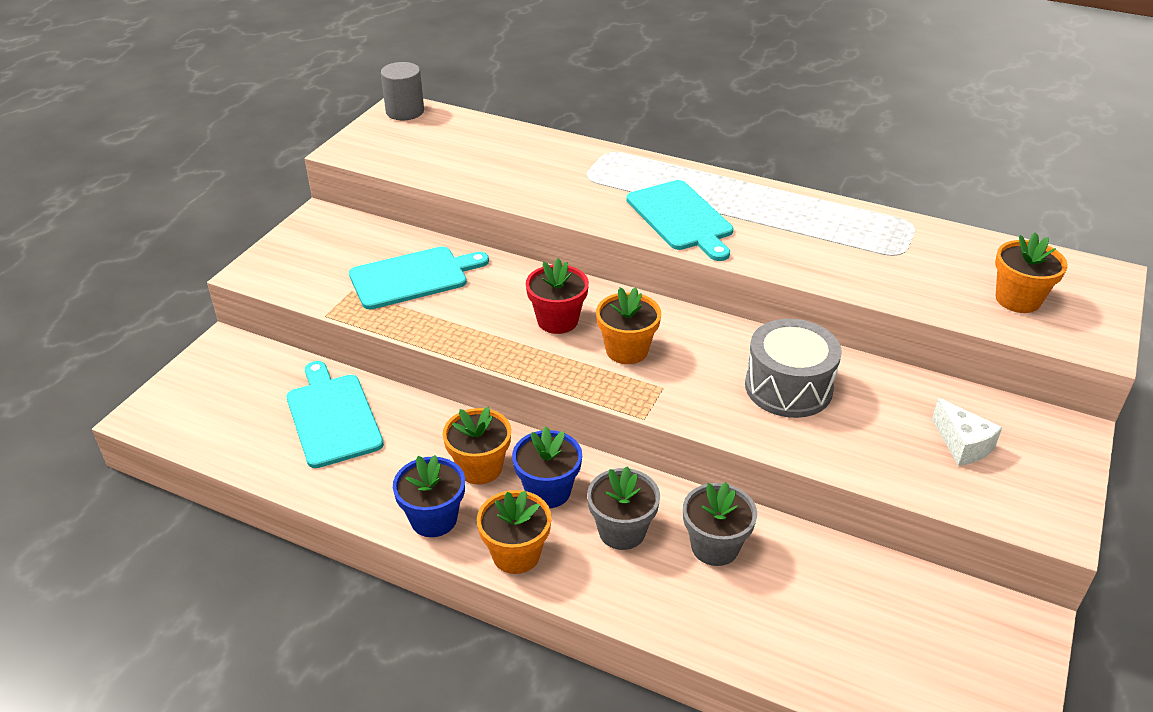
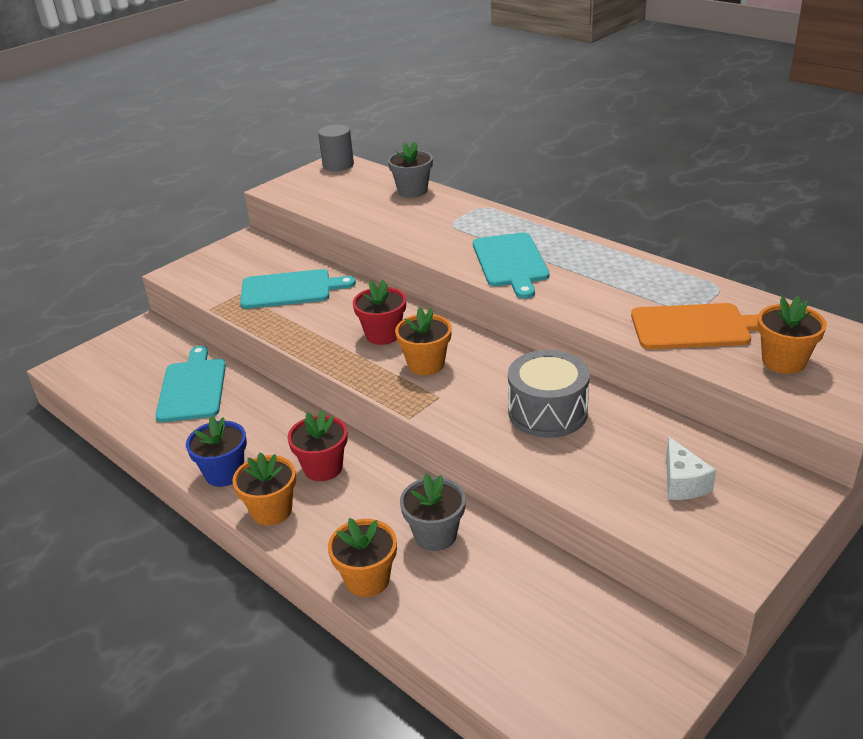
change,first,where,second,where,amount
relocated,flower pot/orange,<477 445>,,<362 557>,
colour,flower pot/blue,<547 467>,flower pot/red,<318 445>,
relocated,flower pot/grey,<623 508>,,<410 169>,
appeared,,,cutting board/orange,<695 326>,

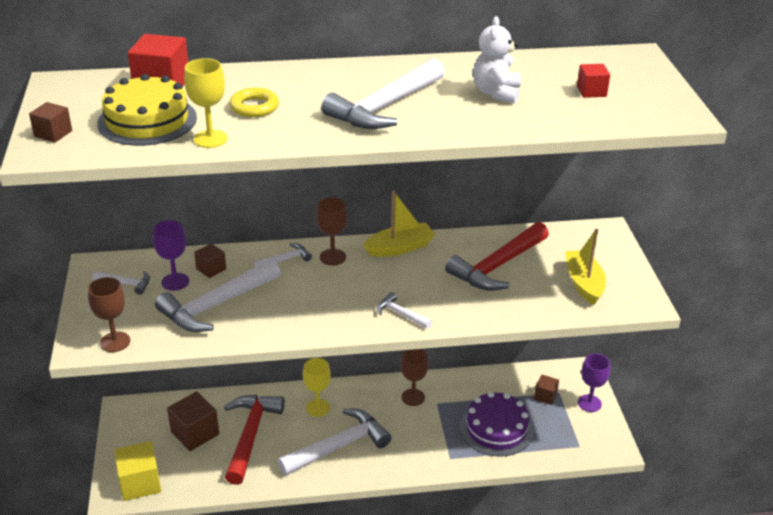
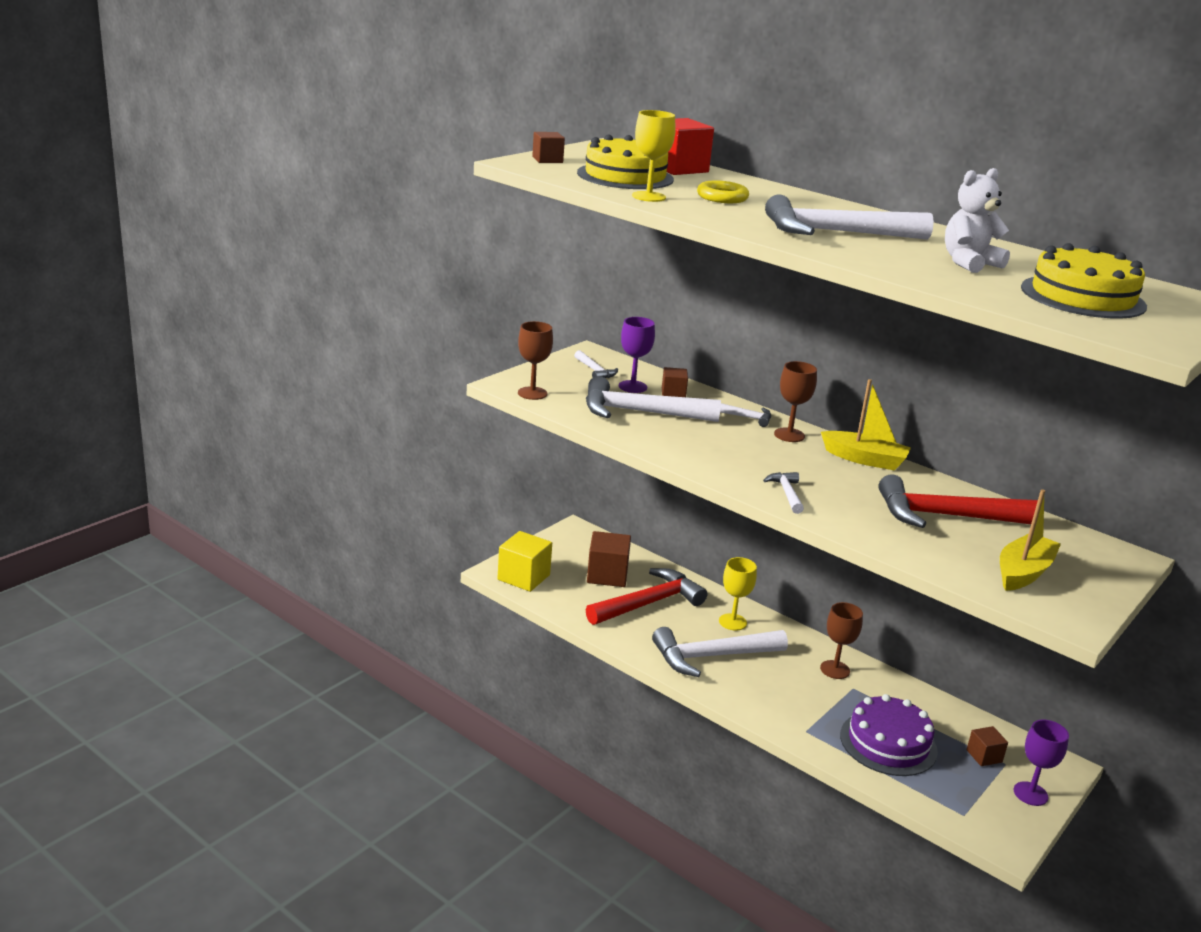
change,first,where,second,where,amount
spun,hammer/white,<334 442>,,<720 652>,150 degrees clockwise
exchanged,cube/red,<593 81>,cake/yellow,<1084 281>,

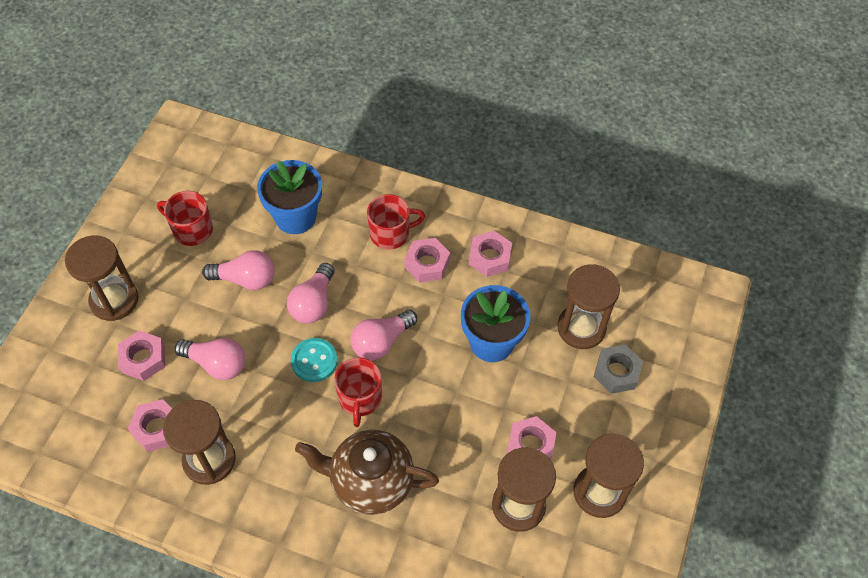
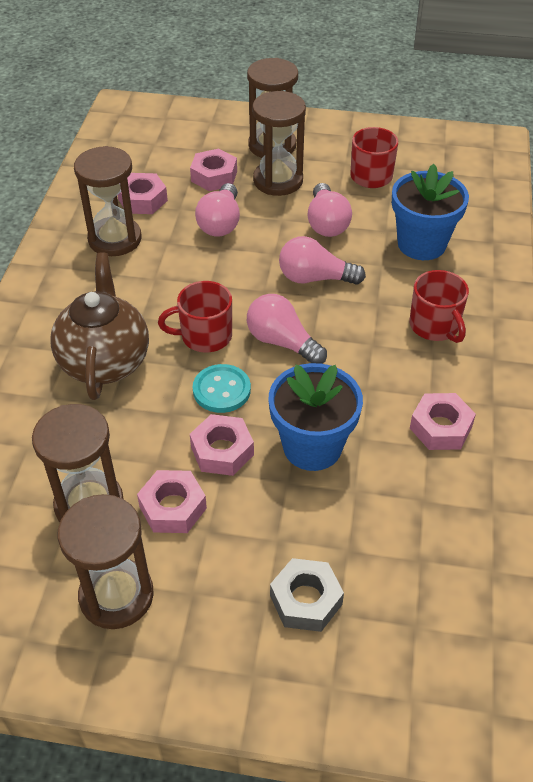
change,first,where,second,where,amount
relocated,button/turquoise,<314 360>,,<222 388>,
relocated,nut/pink,<427 260>,,<222 445>,
relocated,hourglass/brown,<588 306>,,<279 143>,

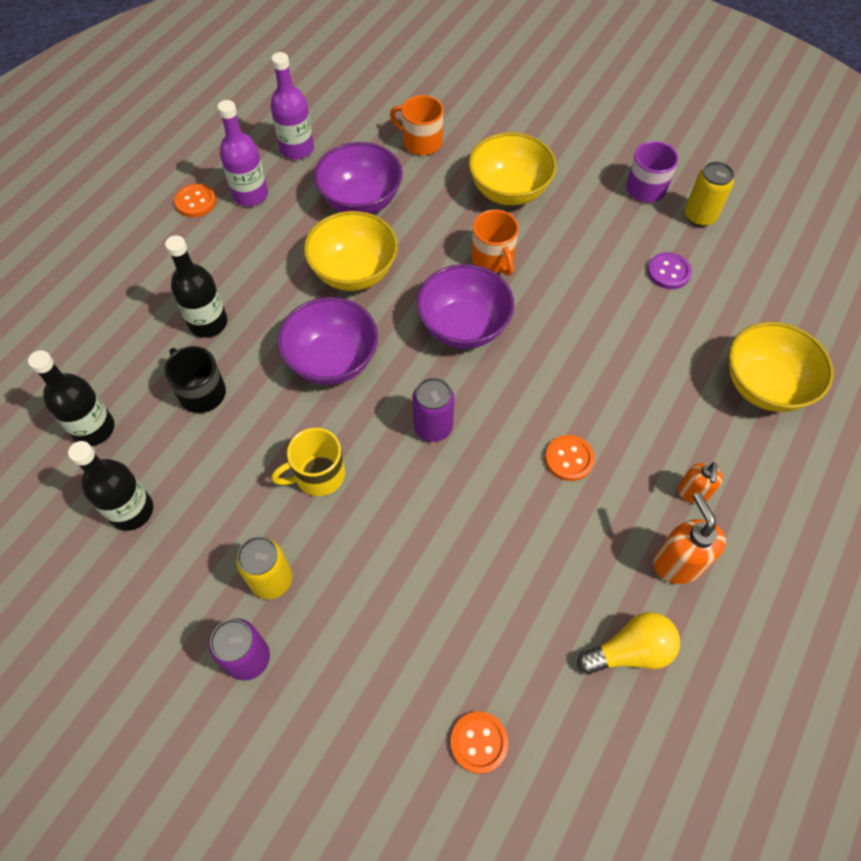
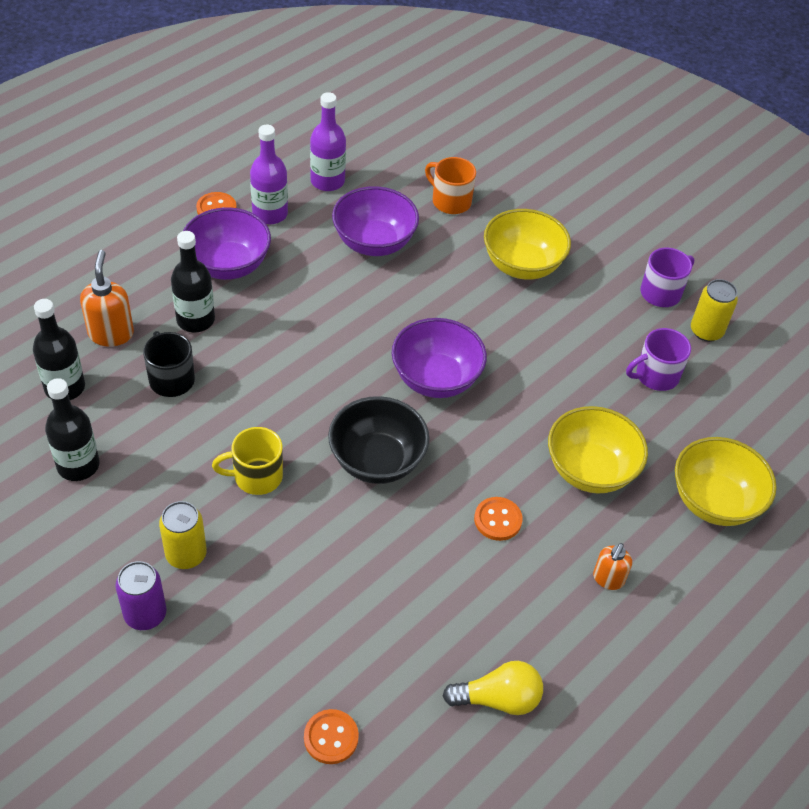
change,first,where,second,where,amount
relocated,bowl/purple,<327 341>,,<227 243>,
relocated,bowl/yellow,<351 251>,,<598 450>,
exchanged,can/purple,<433 410>,bowl/black,<378 440>,
missing,mug/orange,<495 243>,,,
exchanged,button/purple,<670 270>,mug/purple,<658 359>,
relocated,soap dispenser/orange,<689 538>,,<107 298>,

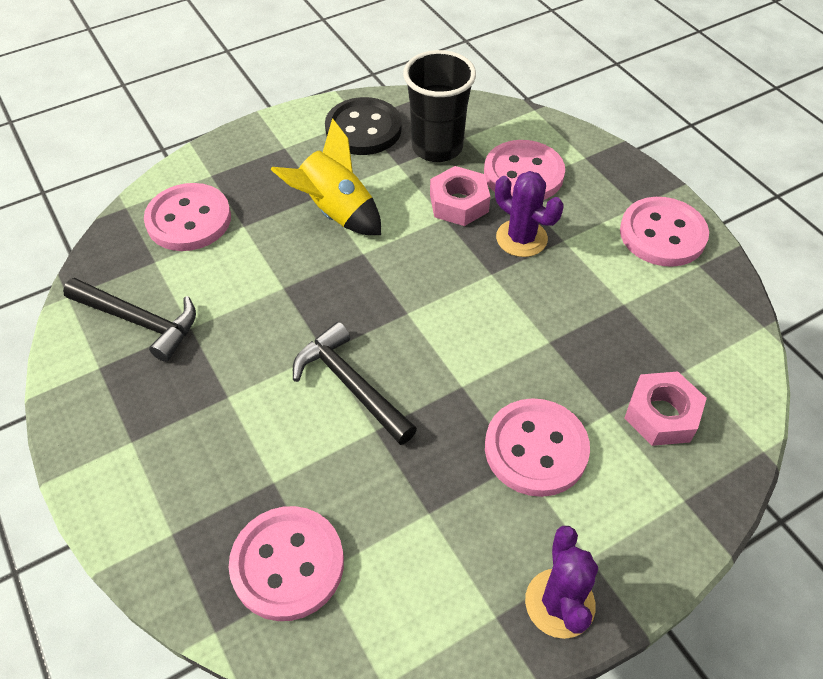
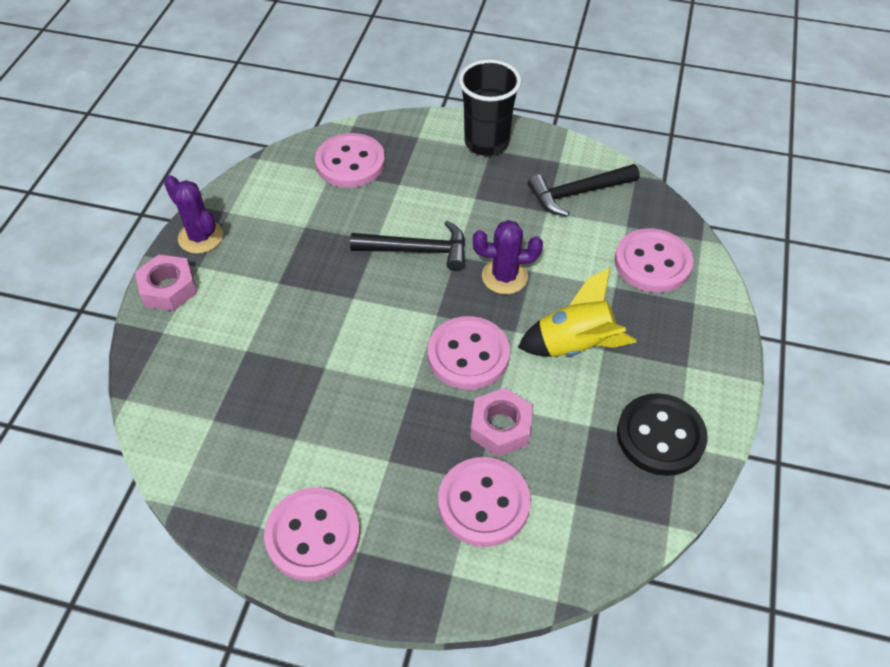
change,first,where,second,where,amount
relocated,cup/black,<439 106>,,<490 108>,
relocated,button/pink,<537 447>,,<469 353>,
relocated,cactus/purple,<529 214>,,<508 257>,
relocated,nut/pink,<666 408>,,<166 282>,

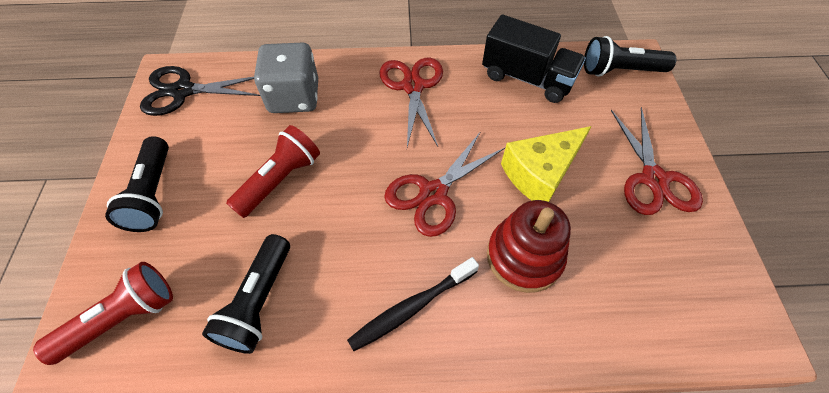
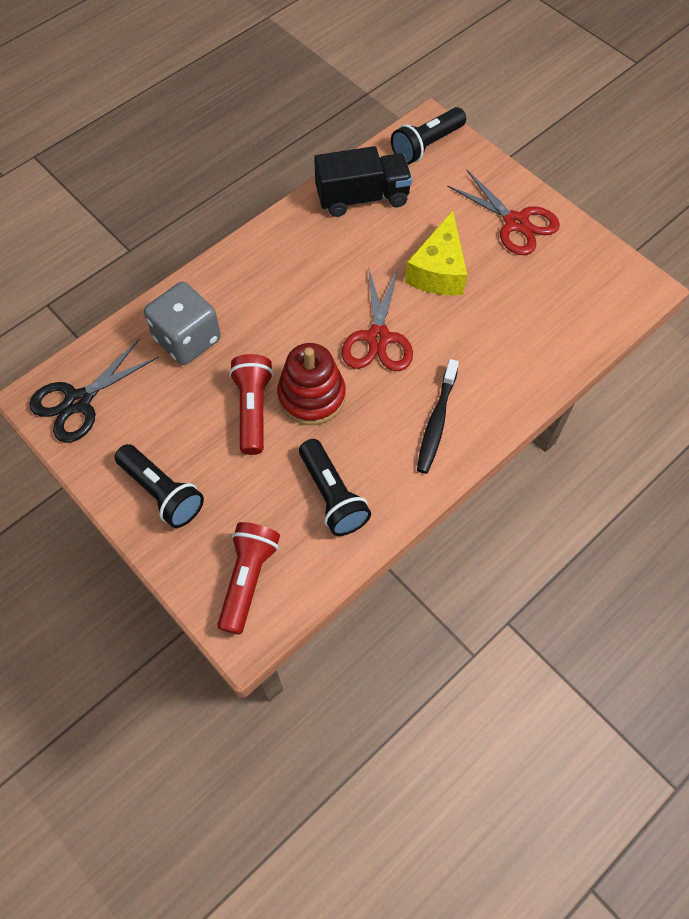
change,first,where,second,where,amount
missing,scissors/red,<411 102>,,,
relocated,stacking toy/red,<529 246>,,<311 384>,

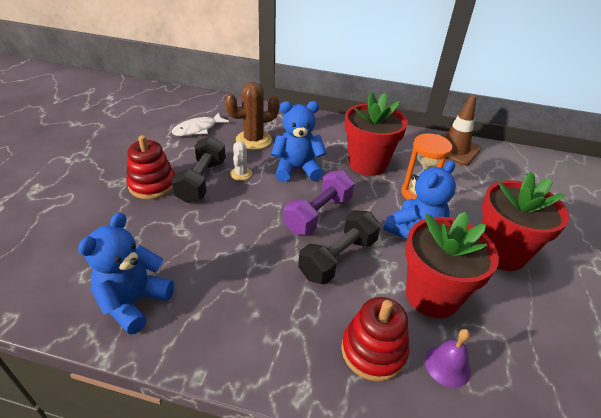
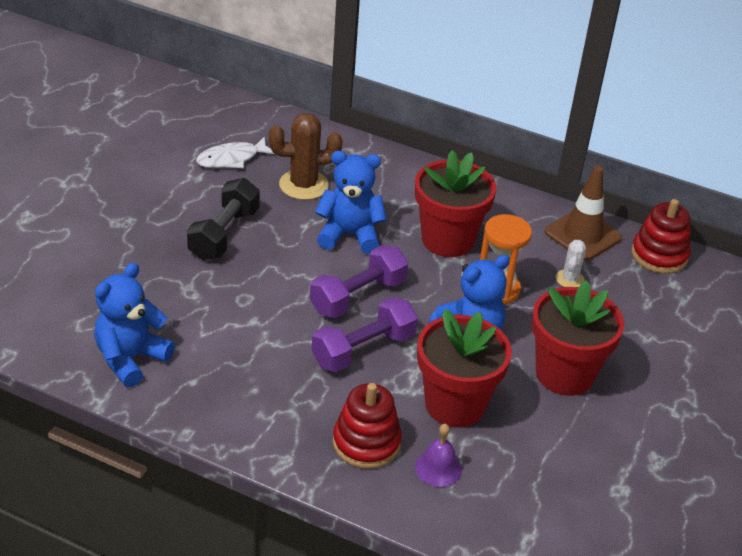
change,first,where,second,where,amount
relocated,stacking toy/red,<150 167>,,<661 236>,
relocated,cactus/white,<241 160>,,<571 263>,
colour,dumbbell/black,<339 247>,dumbbell/purple,<365 334>,

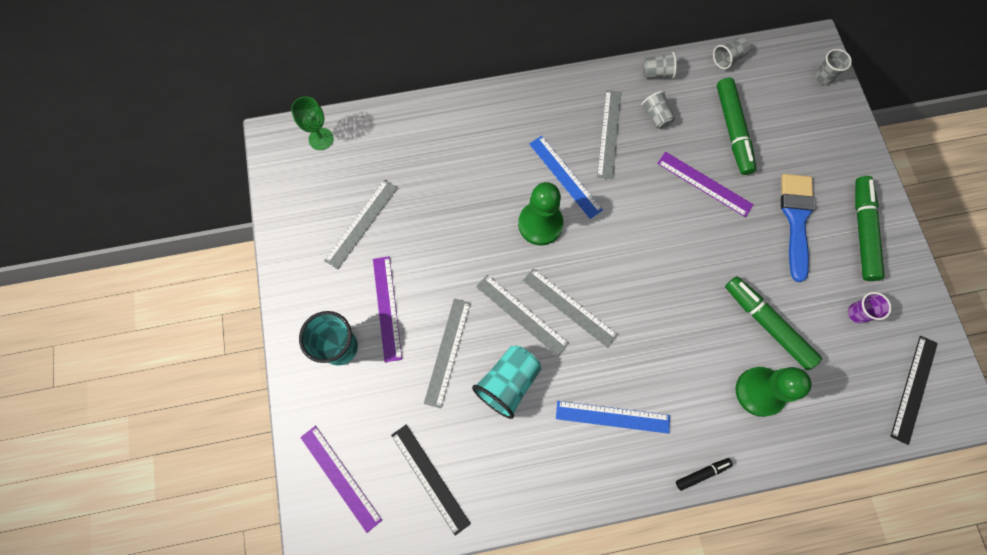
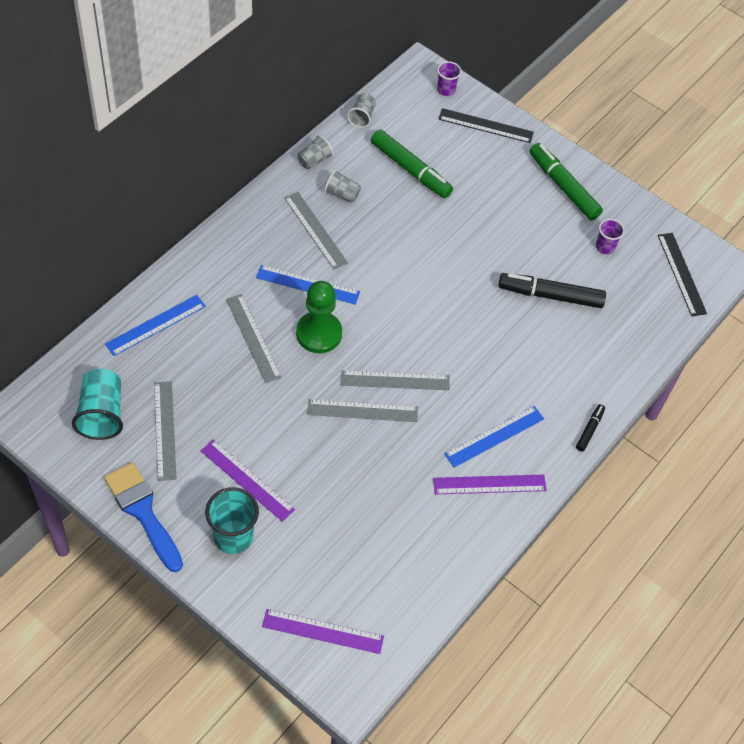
change,first,where,second,where,amount
missing,goblet/green,<312 123>,,,
relocated,ruler/black,<431 480>,,<486 125>,
relocated,ruler/grey,<447 353>,,<254 338>,
relocated,cup/turquoise,<506 382>,,<97 404>,
relocated,ruler/purple,<705 184>,,<490 484>,
colour,marker/green,<773 323>,marker/black,<552 290>,
missing,pawn/green,<774 392>,,,
relocated,brush/blue,<798 228>,,<143 517>,
colour,cup/grey,<833 67>,cup/purple,<449 78>,
appeared,,,ruler/blue,<155 325>,

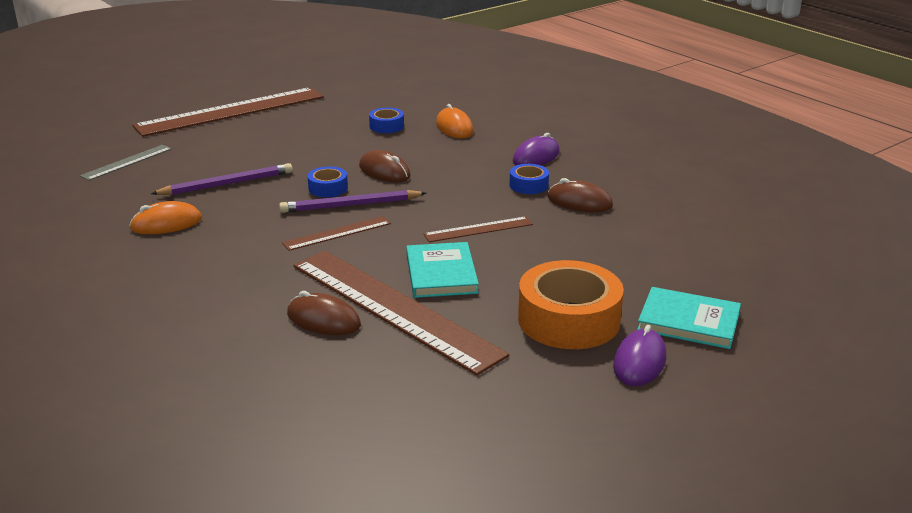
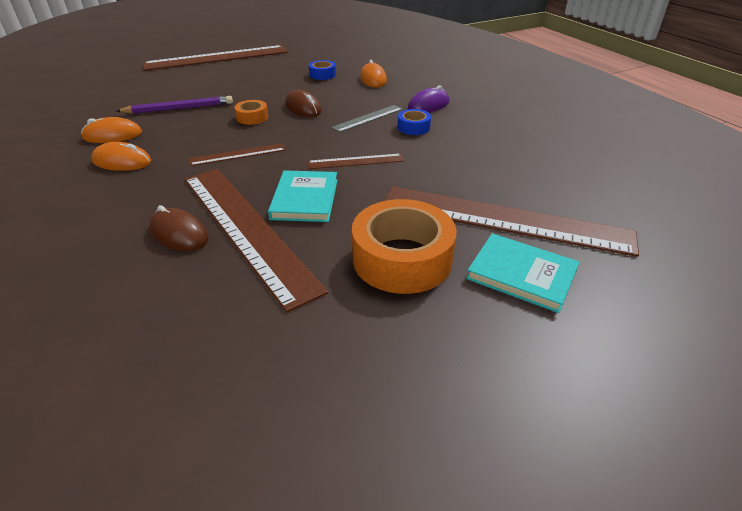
change,first,where,second,where,amount
relocated,ruler/grey,<126 163>,,<367 118>,
missing,pencil/purple,<352 201>,,,
colour,tape/blue,<327 182>,tape/orange,<251 112>,
missing,mouse/brown,<580 195>,,,
missing,mouse/purple,<639 355>,,,
appeared,,,mouse/orange,<121 156>,
appeared,,,ruler/brown,<511 221>,

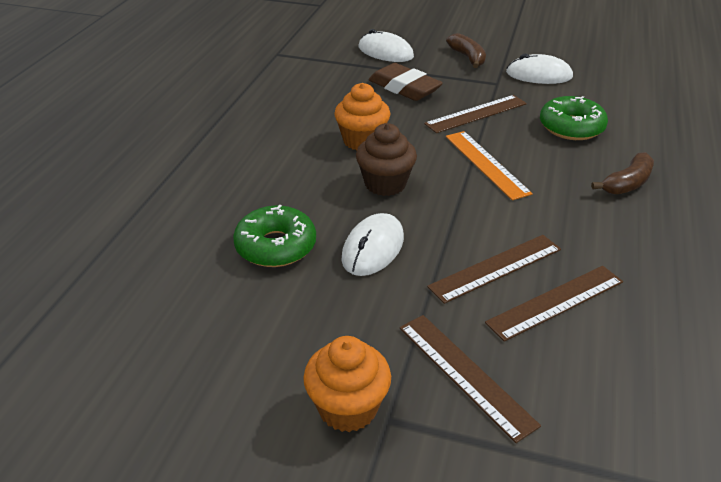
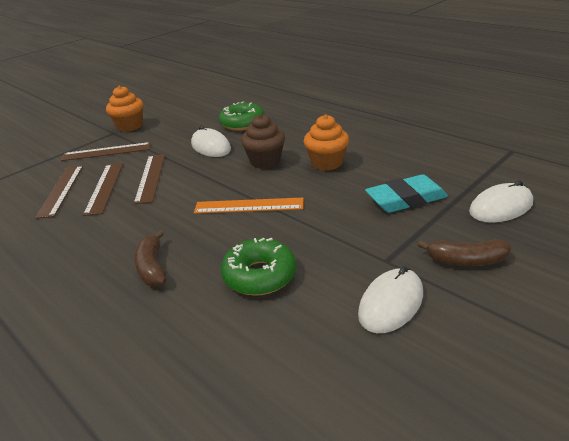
change,first,where,second,where,amount
colour,eraser/brown,<406 82>,eraser/turquoise,<406 193>,
relocated,ruler/brown,<475 114>,,<59 192>,

